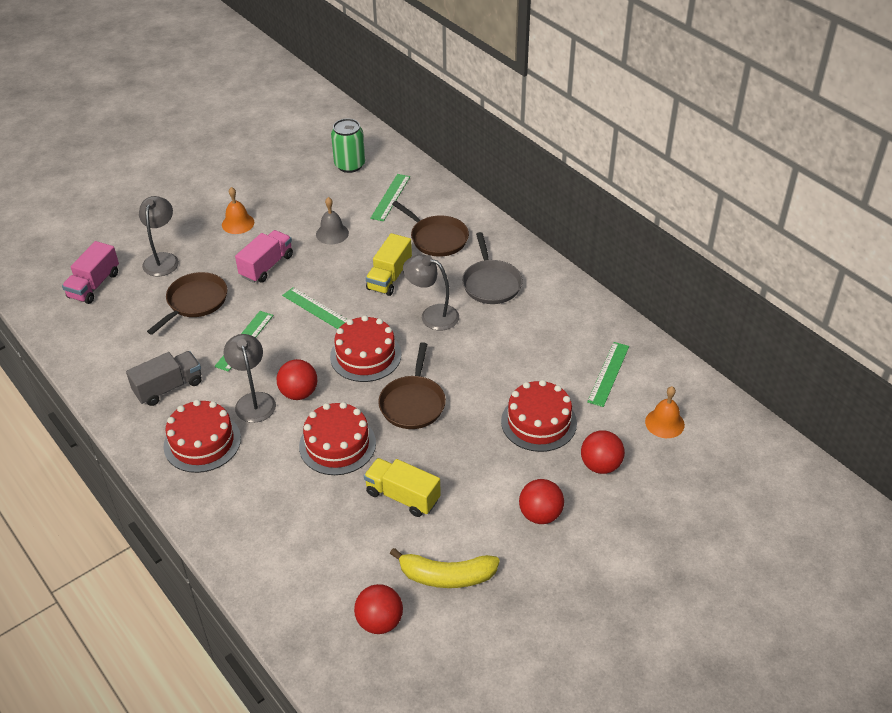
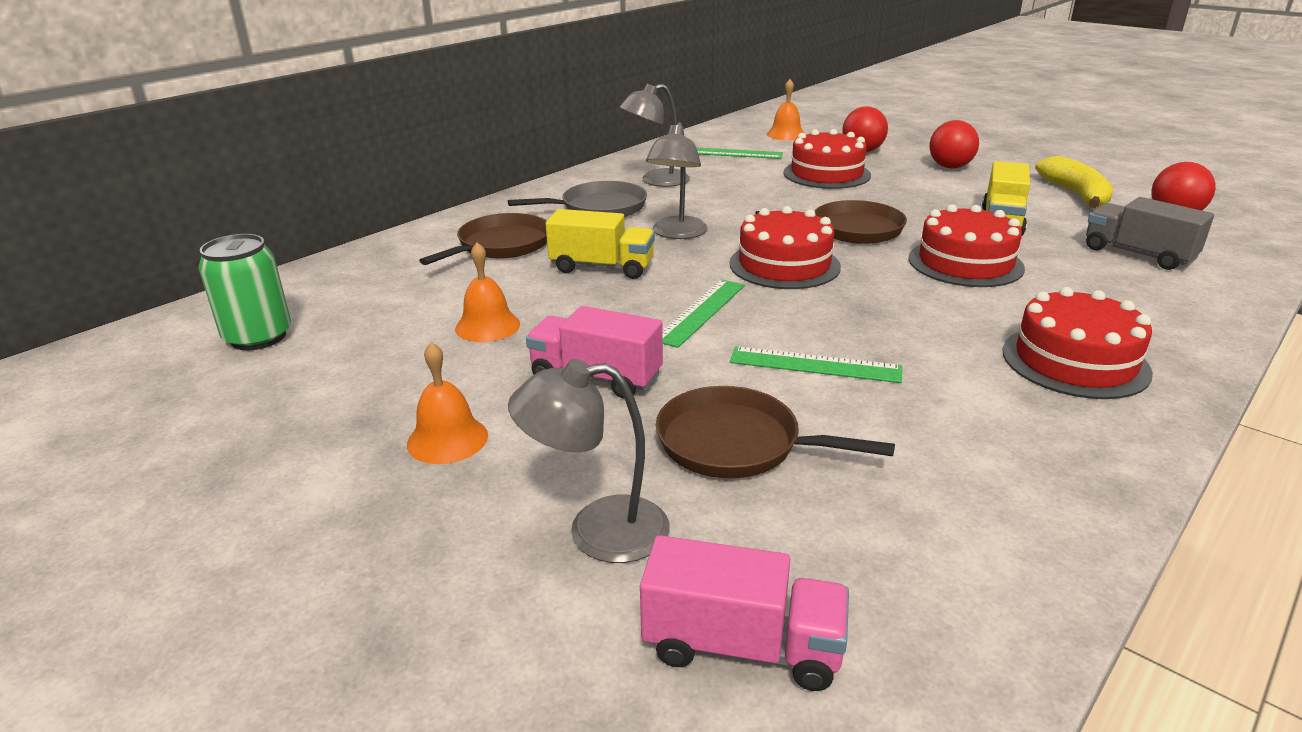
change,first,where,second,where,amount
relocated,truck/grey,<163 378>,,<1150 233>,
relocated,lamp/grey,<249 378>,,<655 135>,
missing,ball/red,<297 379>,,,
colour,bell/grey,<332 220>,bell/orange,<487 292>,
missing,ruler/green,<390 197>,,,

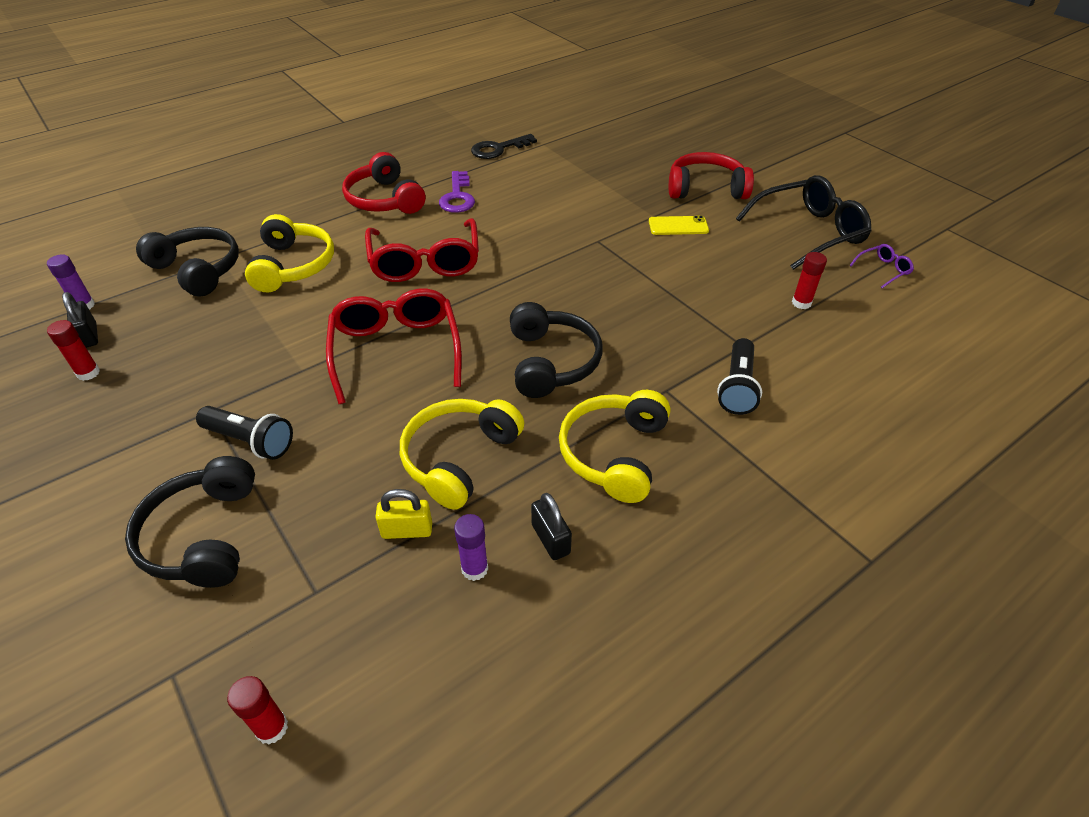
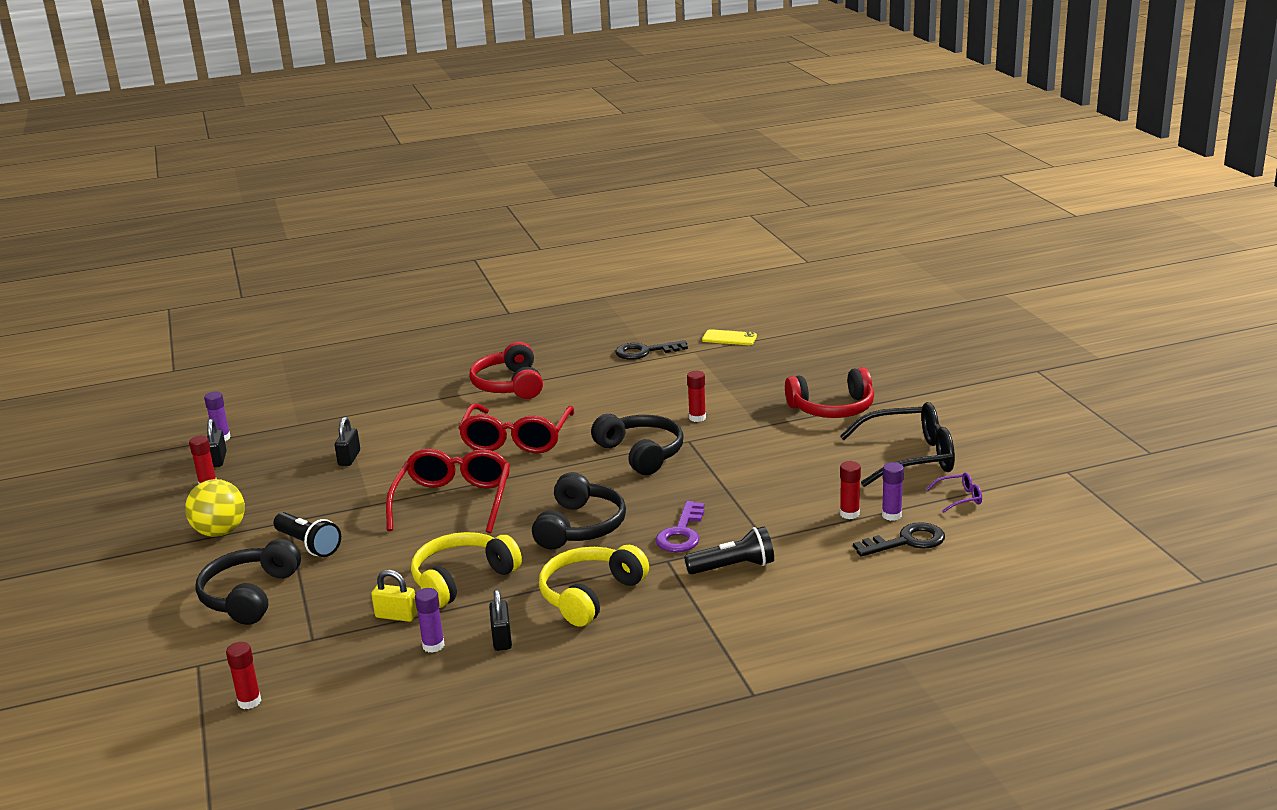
change,first,where,second,where,amount
relocated,headphones/black,<187 261>,,<637 444>,
missing,headphones/yellow,<289 253>,,,
relocated,key/purple,<457 192>,,<680 526>,
relocated,phone/yellow,<679 225>,,<729 337>,
spun,headphones/red,<711 175>,,<829 392>,150 degrees clockwise
spun,flashlight/black,<739 376>,,<729 550>,135 degrees counterclockwise
appeared,,,ball/yellow,<215 508>,
appeared,,,padlock/black,<347 441>,
appeared,,,glue stick/red,<696 396>,
appeared,,,key/black,<899 539>,
appeared,,,glue stick/purple,<893 491>,

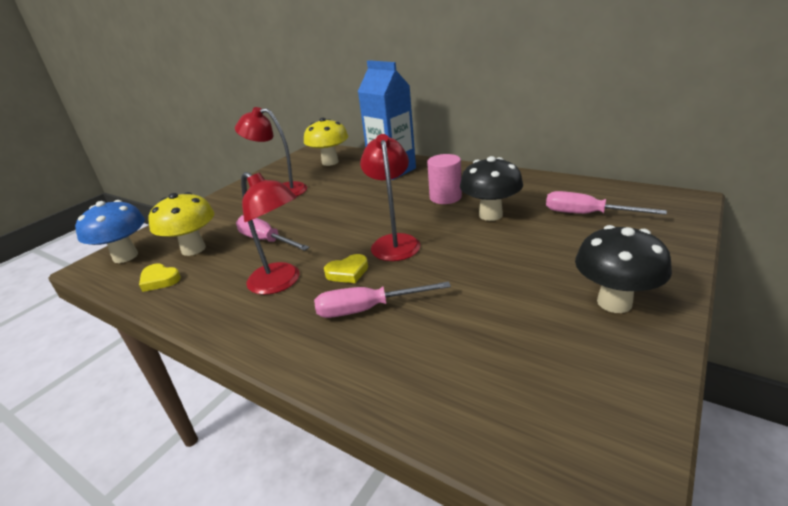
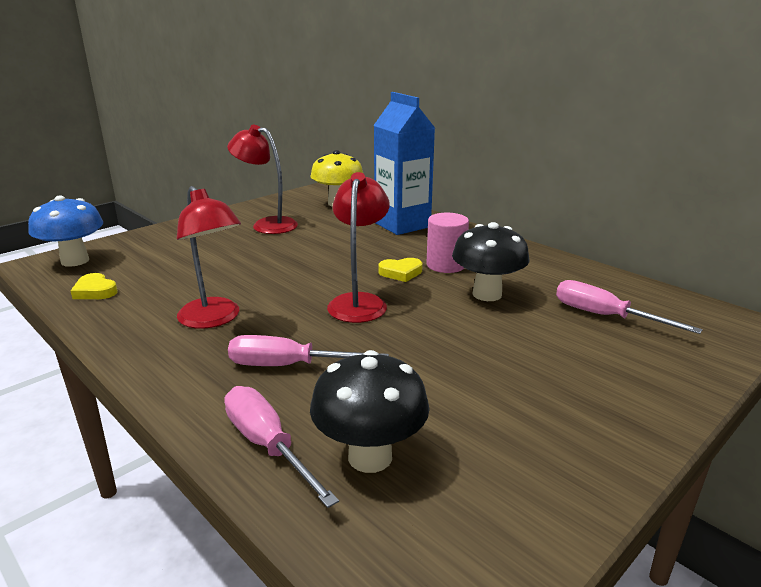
change,first,where,second,where,amount
missing,mushroom/yellow,<181 224>,,,
relocated,screwdriver/pink,<273 233>,,<281 447>,
relocated,heart/yellow,<346 268>,,<401 270>,
relocated,mushroom/black,<623 269>,,<369 411>,

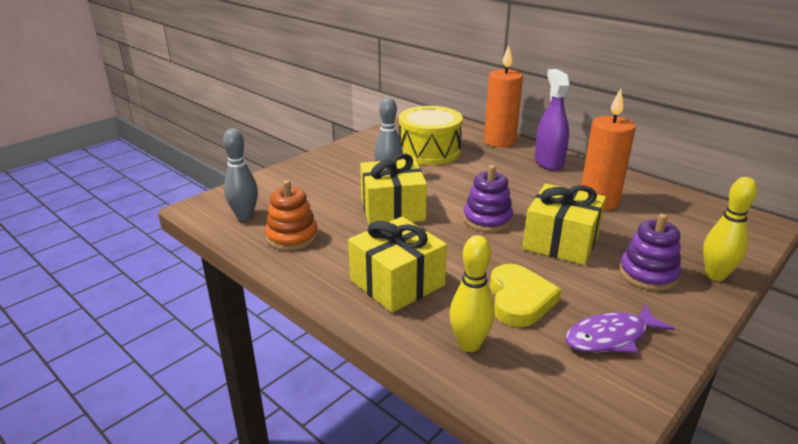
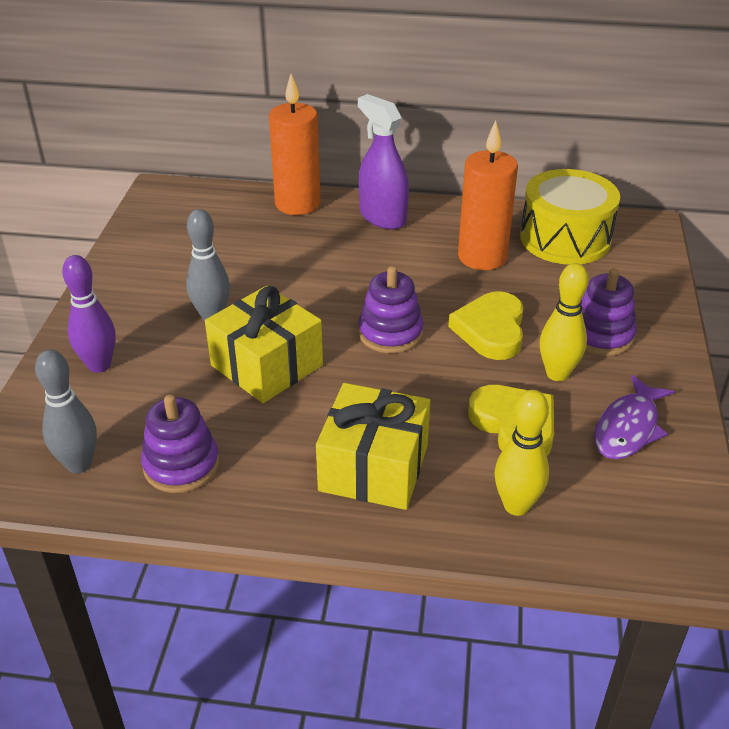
change,first,where,second,where,amount
colour,stacking toy/orange,<291 215>,stacking toy/purple,<180 444>,
relocated,drum/yellow,<431 135>,,<570 217>,
exchanged,gift/yellow,<564 224>,heart/yellow,<486 325>,
relocated,bowling pin/yellow,<730 229>,,<564 322>,
appeared,,,bowling pin/purple,<89 314>,

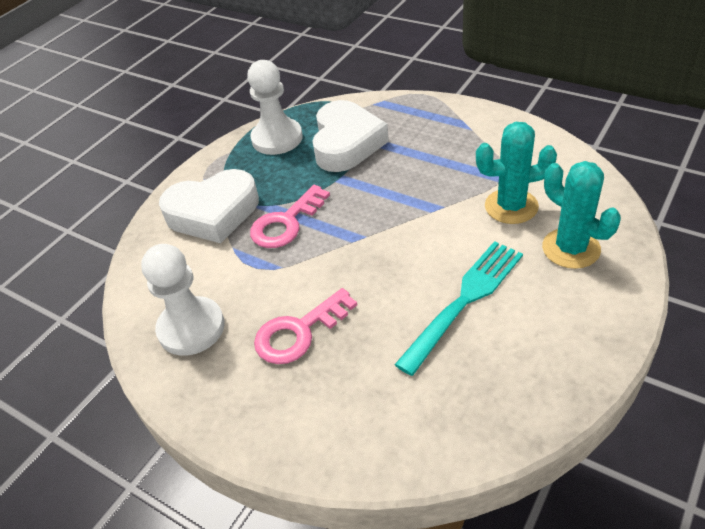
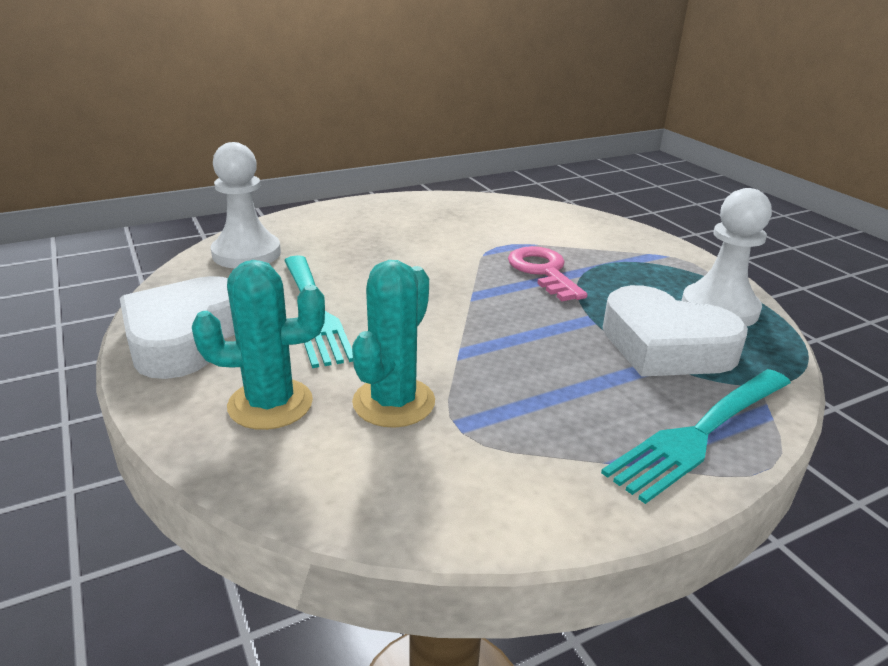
change,first,where,second,where,amount
relocated,pawn/white,<183 300>,,<246 205>,
relocated,heart/white,<209 206>,,<177 327>,
missing,key/pink,<305 326>,,,
appeared,,,fork/turquoise,<696 436>,

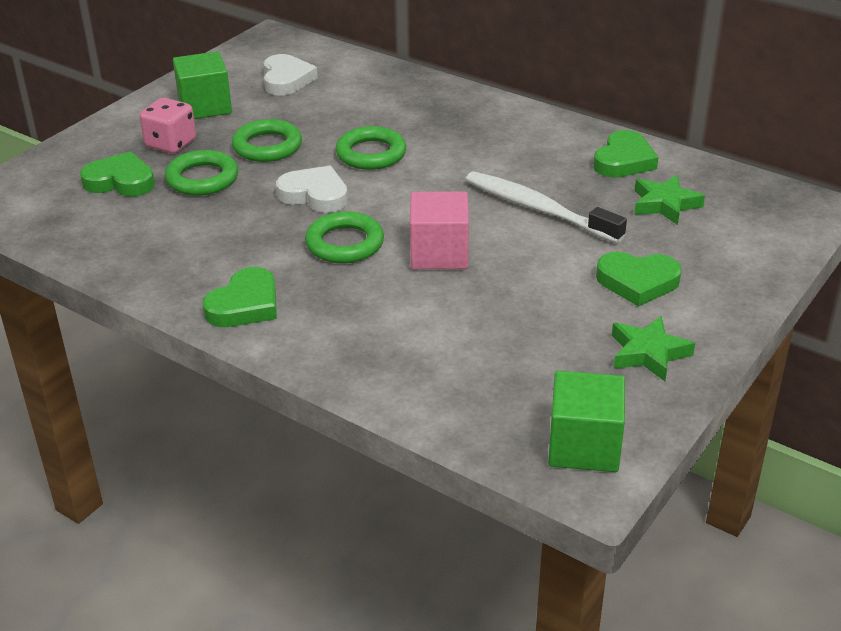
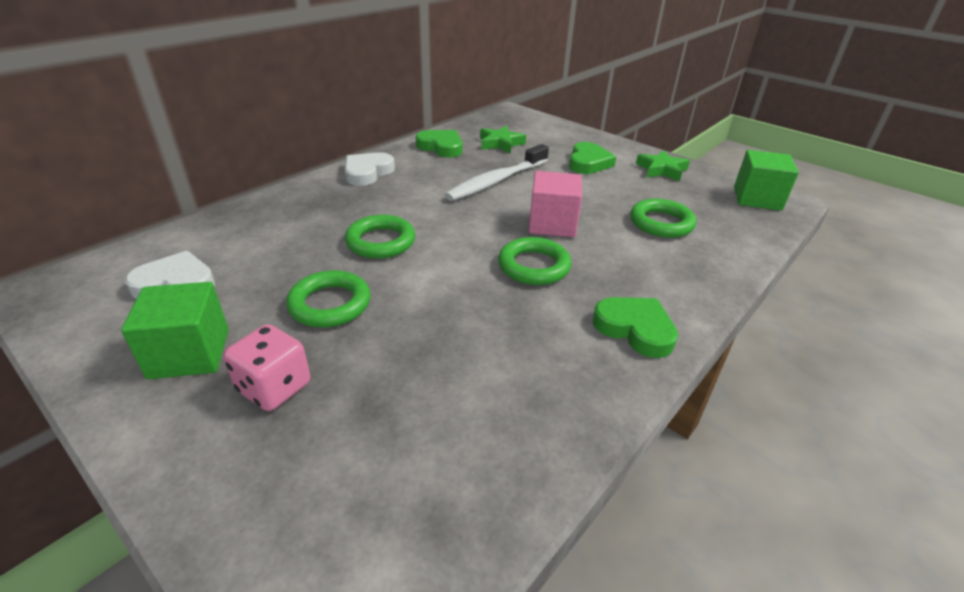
change,first,where,second,where,amount
missing,heart/green,<117 173>,,,
relocated,ring/green,<201 173>,,<663 218>,
relocated,heart/white,<312 189>,,<370 169>,

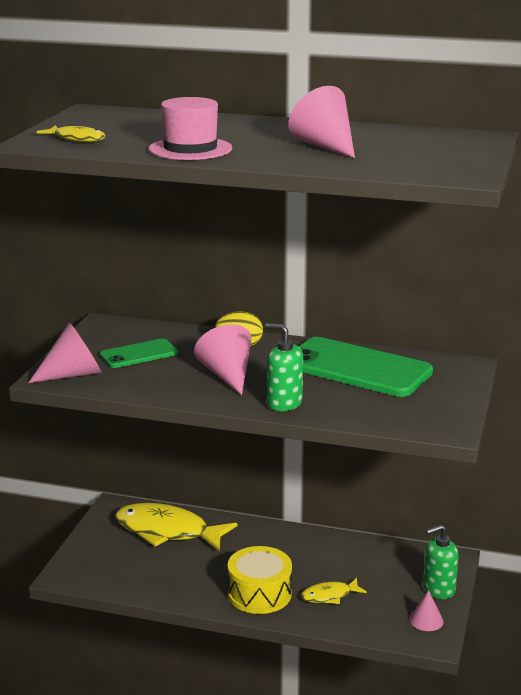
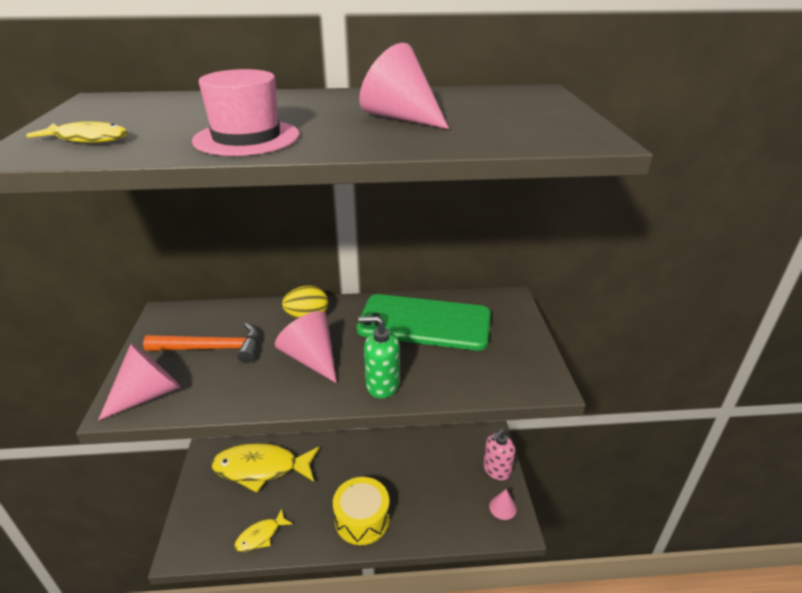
change,first,where,second,where,amount
exchanged,phone/green,<139 353>,hammer/orange,<201 343>,
relocated,fish/yellow,<334 591>,,<263 530>,
colour,soap dispenser/green,<441 561>,soap dispenser/pink,<499 455>,

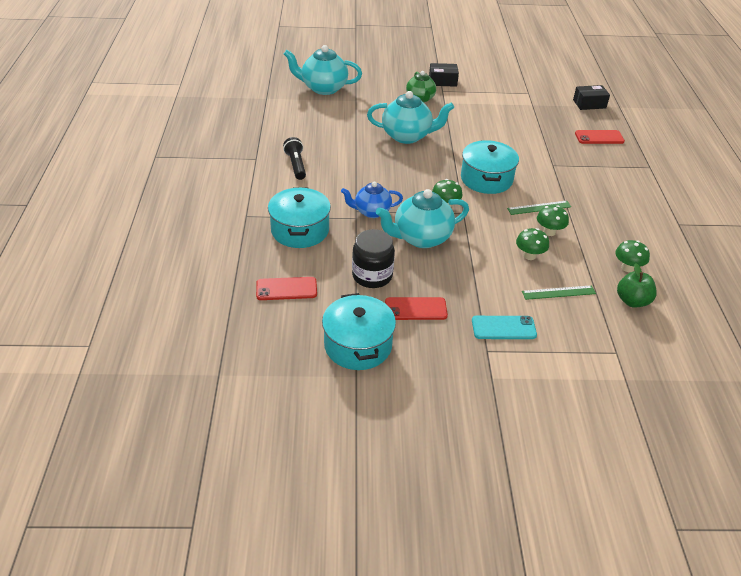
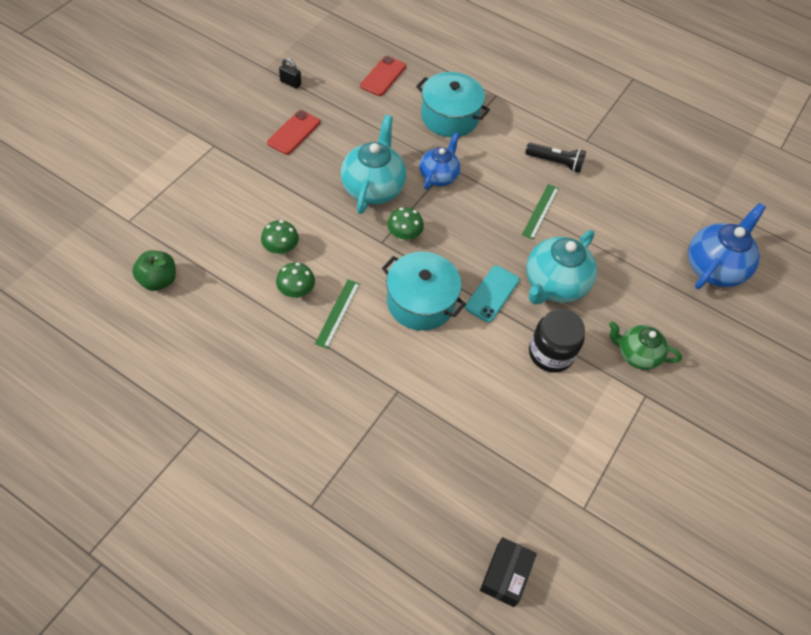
change,first,where,second,where,amount
colour,teapot/turquoise,<323 70>,teapot/blue,<727 246>,
exchanged,pot/turquoise,<359 331>,padlock/black,<290 73>,
relocated,jar/black,<373 258>,,<557 341>,
missing,box/black,<444 75>,,,
relocated,phone/turquoise,<504 327>,,<492 294>,
relocated,ruler/green,<559 292>,,<540 212>,
missing,phone/red,<600 137>,,,
missing,mushroom/green,<632 256>,,,

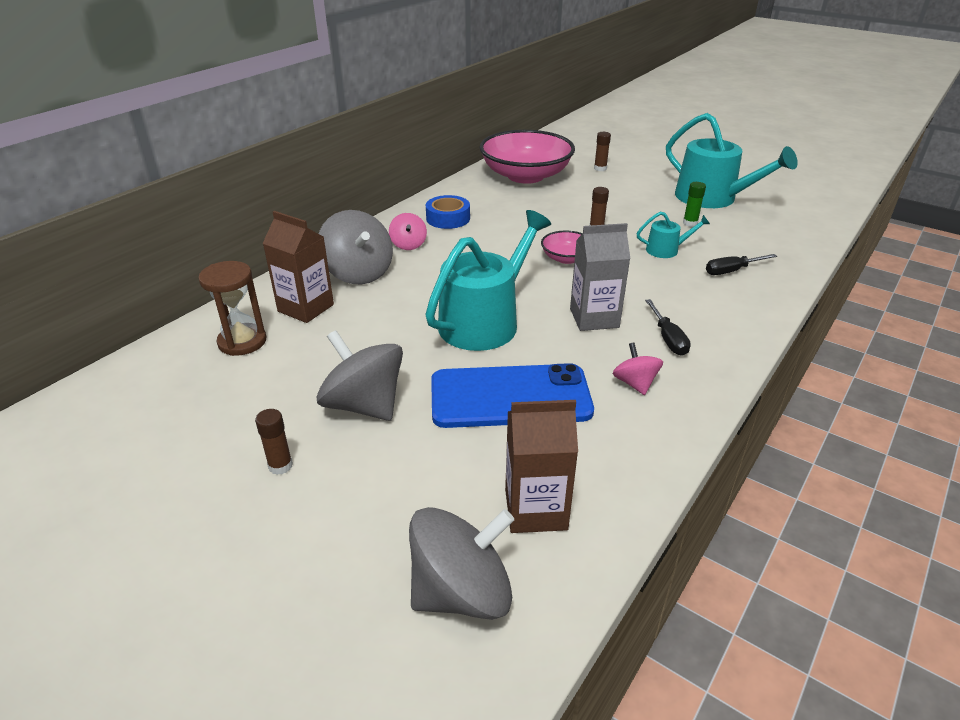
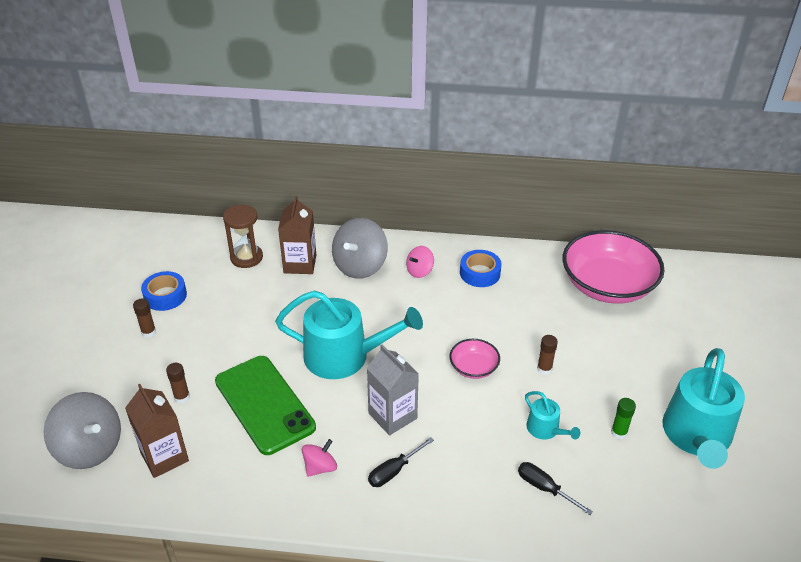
change,first,where,second,where,amount
missing,spinning top/grey,<360 375>,,,
colour,phone/blue,<512 395>,phone/green,<265 405>,
relocated,glue stick/brown,<602 151>,,<178 383>,
appeared,,,tape/blue,<164 291>,

